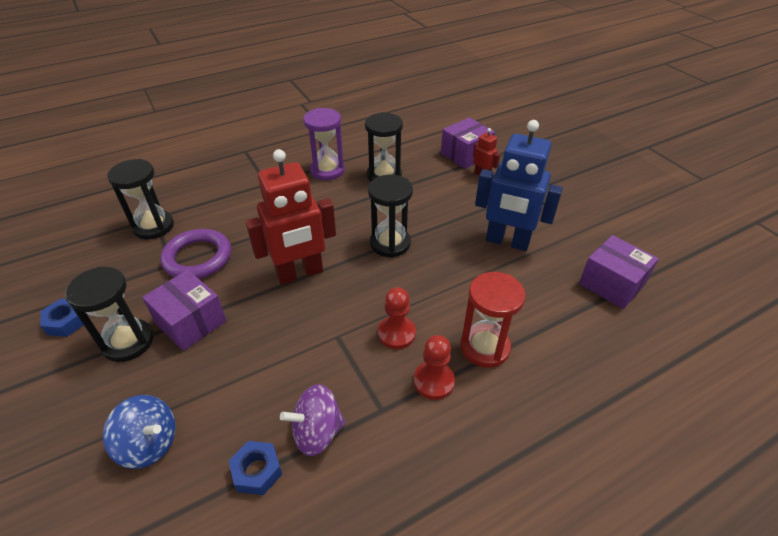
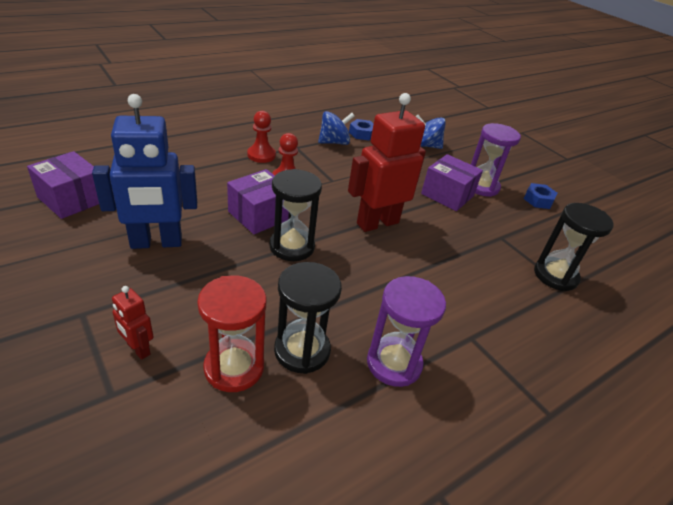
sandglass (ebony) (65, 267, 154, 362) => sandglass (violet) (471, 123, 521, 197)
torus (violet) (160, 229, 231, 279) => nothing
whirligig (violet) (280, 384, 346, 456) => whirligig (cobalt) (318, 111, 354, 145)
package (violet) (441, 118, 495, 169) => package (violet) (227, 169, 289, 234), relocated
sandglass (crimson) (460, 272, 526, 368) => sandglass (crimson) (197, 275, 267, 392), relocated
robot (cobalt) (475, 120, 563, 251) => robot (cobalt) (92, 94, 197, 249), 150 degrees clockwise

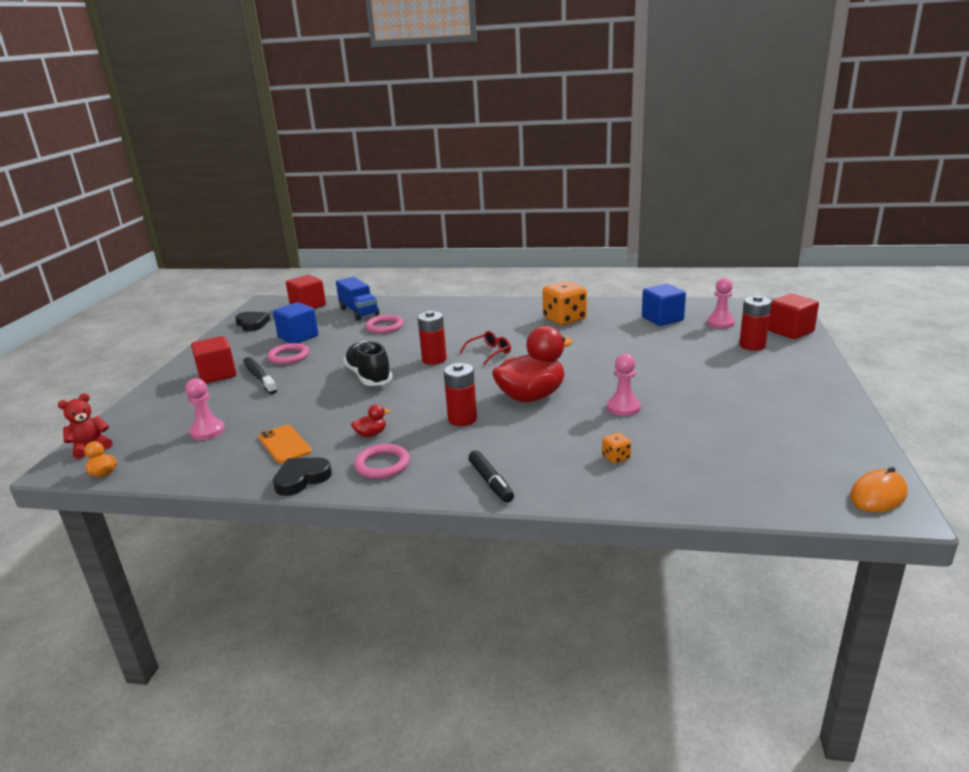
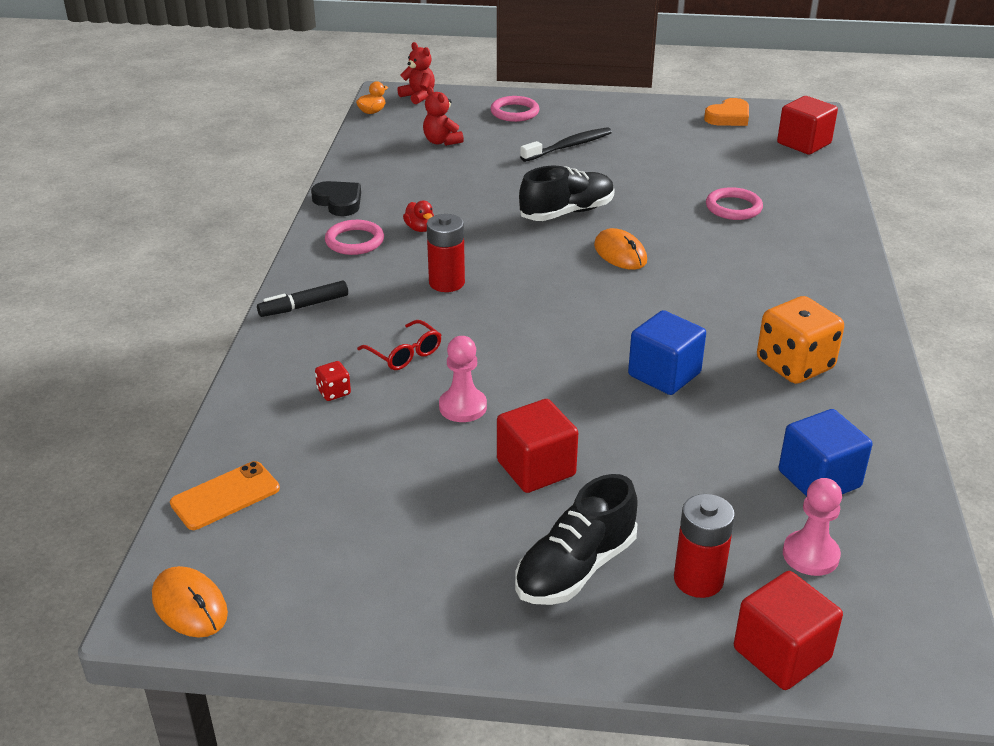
game pawn (pink) (185, 378, 225, 440) => teddy (crimson) (423, 86, 464, 146)
solid cube (crimson) (191, 336, 236, 383) => solid cube (crimson) (497, 399, 578, 493), relocated
love heart (ebony) (235, 312, 270, 331) => love heart (bright orange) (704, 98, 749, 126)
phone (bright orange) (258, 425, 312, 464) => phone (bright orange) (170, 461, 280, 530), relocated
torus (pink) (267, 343, 309, 364) => torus (pink) (490, 96, 539, 122), relocated
solid cube (cobalt) (273, 302, 318, 343) => solid cube (cobalt) (628, 310, 706, 395), relocated
toy truck (cobalt) (336, 277, 379, 321) => nothing
AA battery (crimson) (418, 311, 447, 365) => computer mouse (bright orange) (594, 228, 647, 270)
spectacles (crimson) (459, 331, 511, 365) => spectacles (crimson) (357, 320, 441, 370), relocated
duck (crimson) (492, 326, 573, 402) => nothing
die (bright orange) (602, 433, 631, 464) => die (crimson) (315, 361, 351, 401)
nothing => lace-up shoe (ebony) (515, 474, 638, 605)

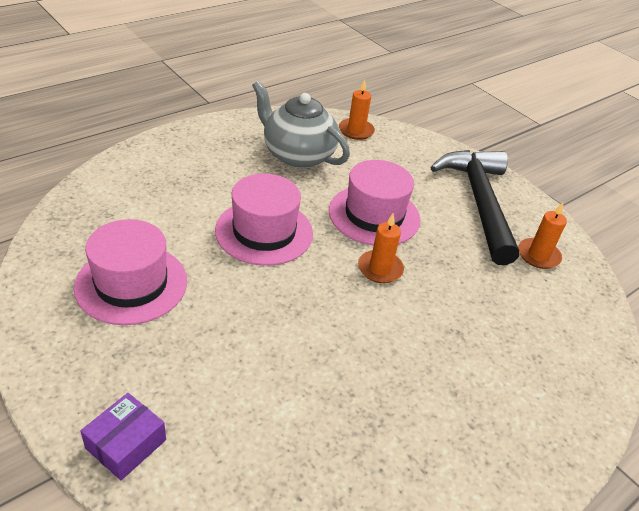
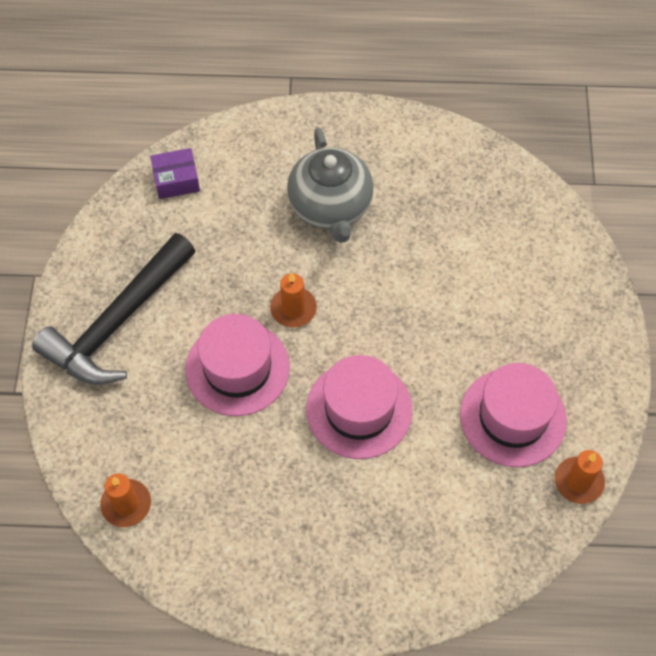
package (violet) (80, 393, 166, 480) => package (violet) (150, 148, 200, 199), relocated
teapot (ash-grey) (252, 81, 350, 169) => teapot (ash-grey) (287, 128, 374, 243), relocated
candle (bright orange) (518, 202, 567, 269) => candle (bright orange) (555, 450, 605, 504), relocated

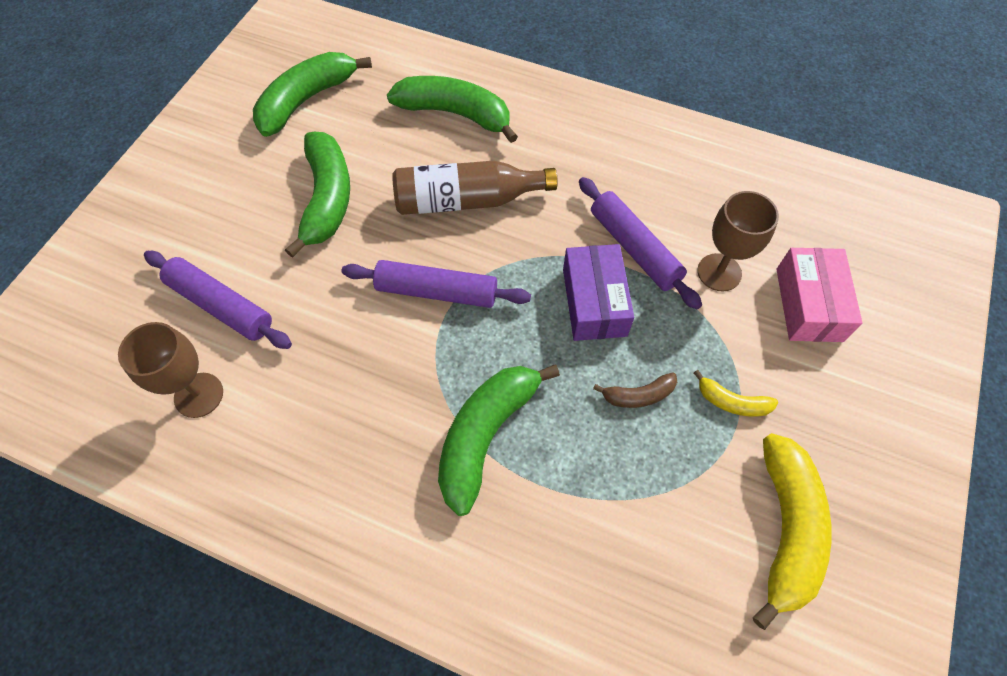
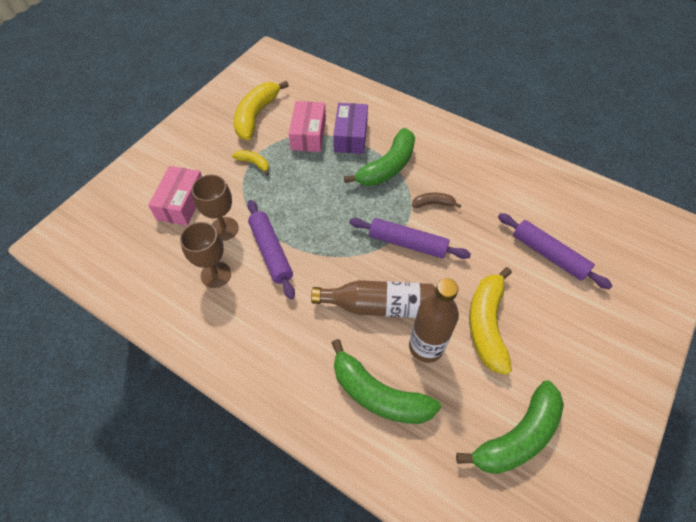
wine glass (brown) (118, 322, 223, 418) => wine glass (brown) (180, 222, 231, 288), relocated
toy banana (emerald) (285, 132, 350, 258) => toy banana (golden) (469, 267, 512, 375)
package (violet) (563, 244, 634, 341) => package (violet) (333, 103, 368, 154), relocated
toy banana (brown) (593, 373, 677, 408) => toy banana (brown) (412, 193, 461, 208), relocated
nothing => package (pink) (289, 101, 326, 152)
nothing => flask (brown) (409, 278, 459, 363)

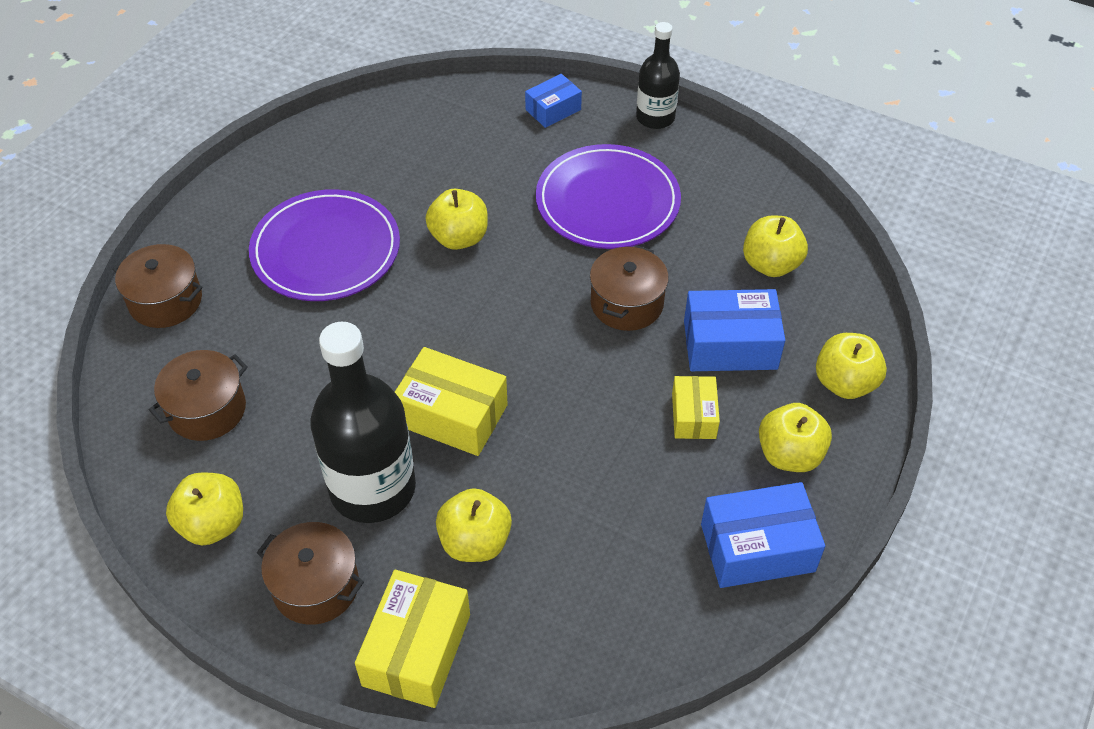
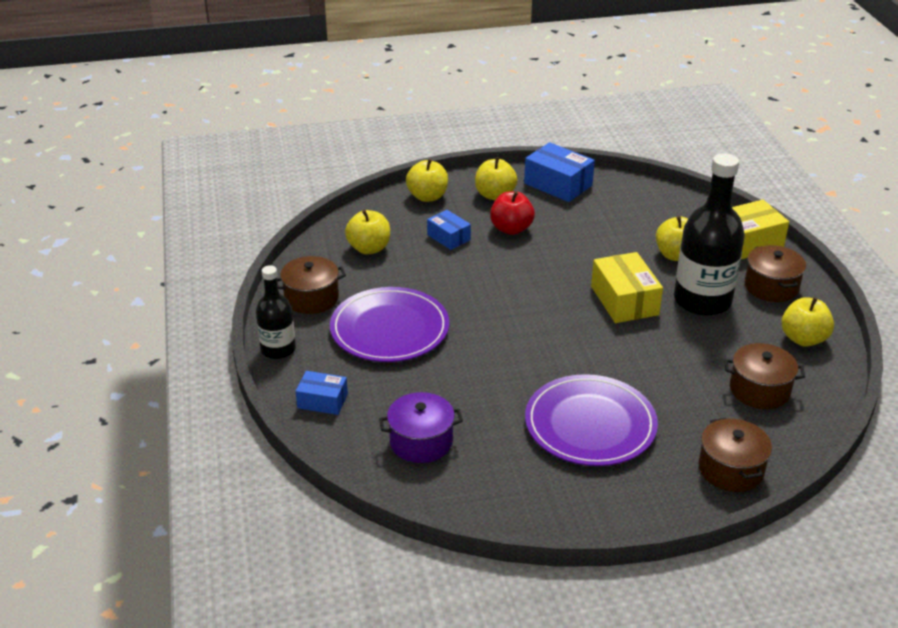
toy apple (golden) (426, 189, 488, 250) => nothing
pot (brown) (590, 245, 669, 331) => pot (brown) (277, 256, 346, 314), relocated
package (golden) (672, 376, 720, 439) => toy apple (crimson) (490, 191, 535, 235)
package (cobalt) (684, 289, 785, 371) => package (cobalt) (427, 210, 471, 250), x0.61
nothing => pot (violet) (379, 392, 463, 463)

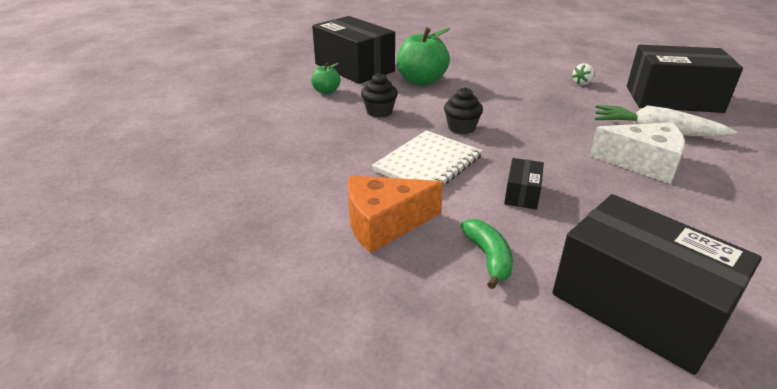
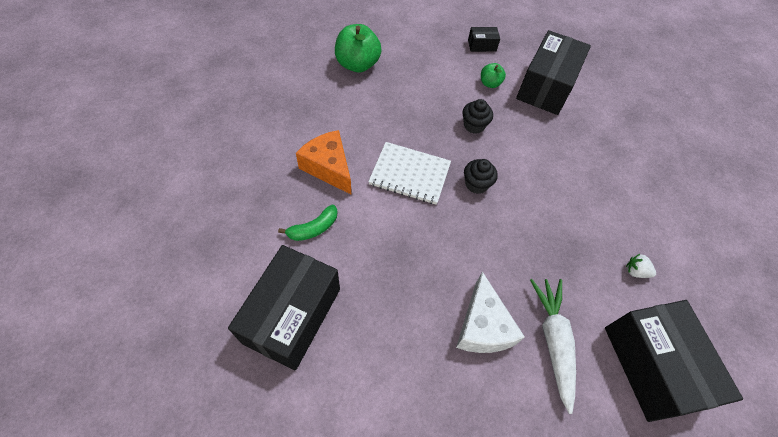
toy apple (emerald) (397, 27, 451, 86) => toy apple (emerald) (335, 24, 381, 73), relocated
package (ebony) (504, 158, 544, 210) => package (ebony) (468, 27, 500, 52), relocated

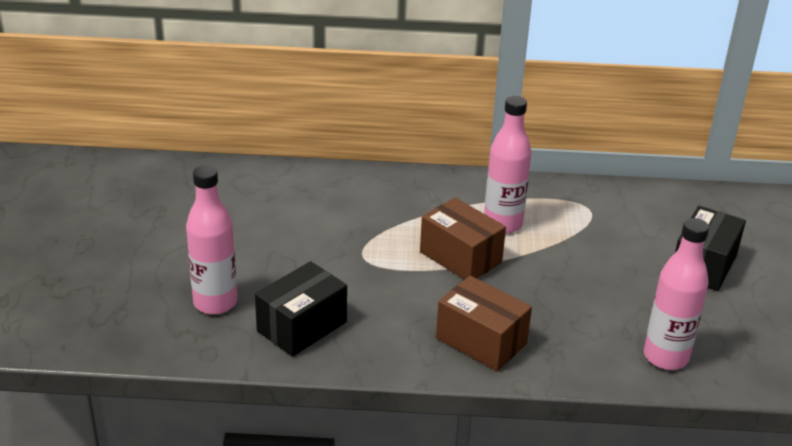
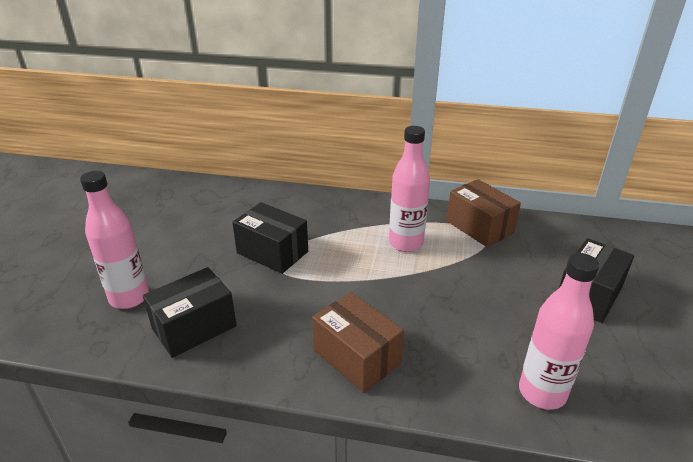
package (brown) (420, 198, 506, 280) => package (brown) (447, 179, 521, 247), relocated
nothing => package (ebony) (232, 202, 308, 274)

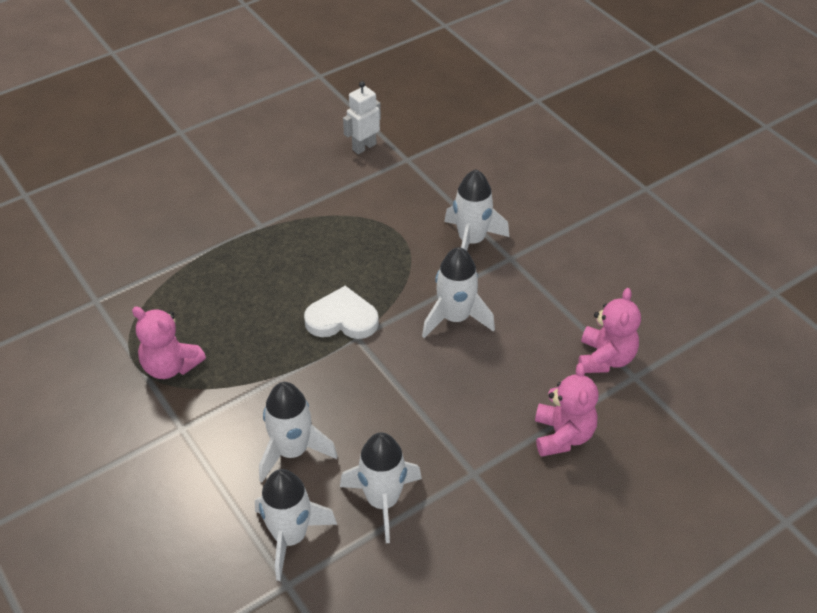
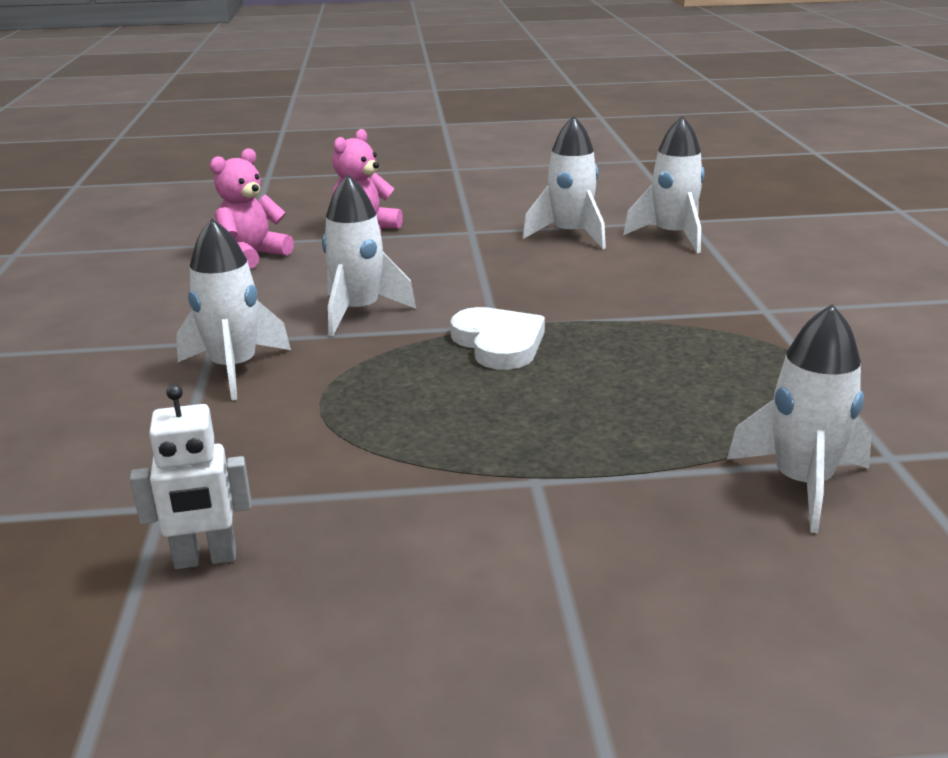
teddy (pink) (132, 306, 206, 379) => nothing
spaceship (pure white) (259, 382, 338, 482) => spaceship (pure white) (727, 304, 872, 533), relocated
love heart (pure white) (304, 286, 379, 339) => love heart (pure white) (450, 307, 545, 370), 150 degrees counterclockwise

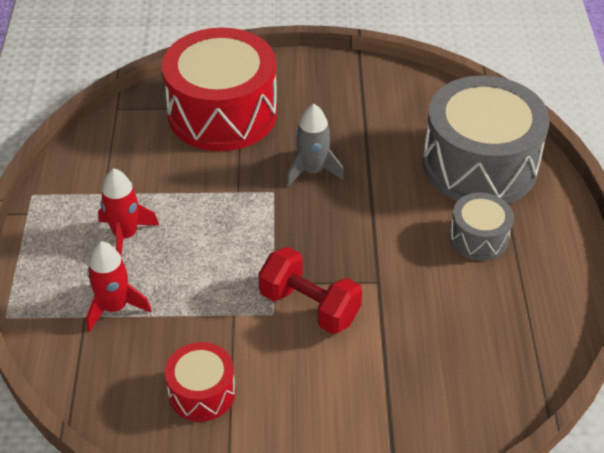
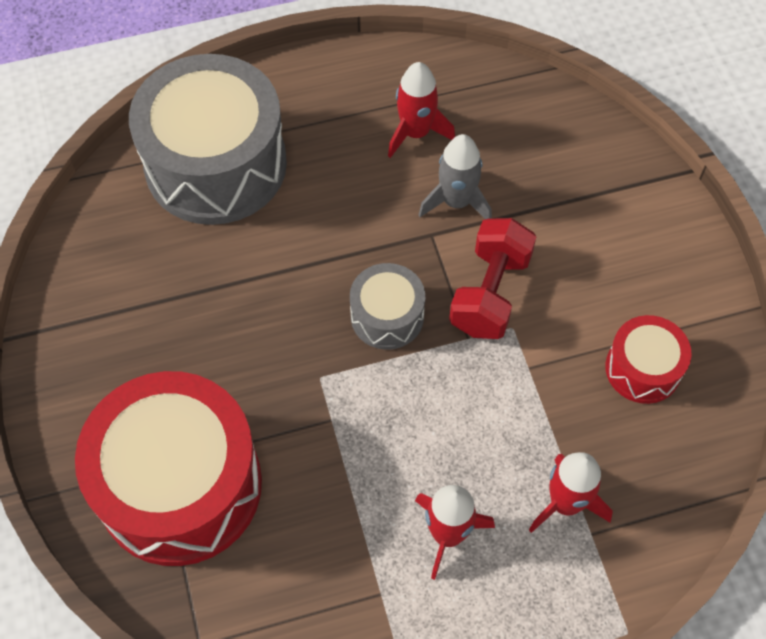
spaceship (ash-grey) (286, 104, 344, 187) => spaceship (ash-grey) (419, 134, 492, 219), relocated
drum (ash-grey) (449, 193, 514, 261) => drum (ash-grey) (350, 263, 425, 350), relocated
nothing => spaceship (crimson) (388, 62, 455, 158)

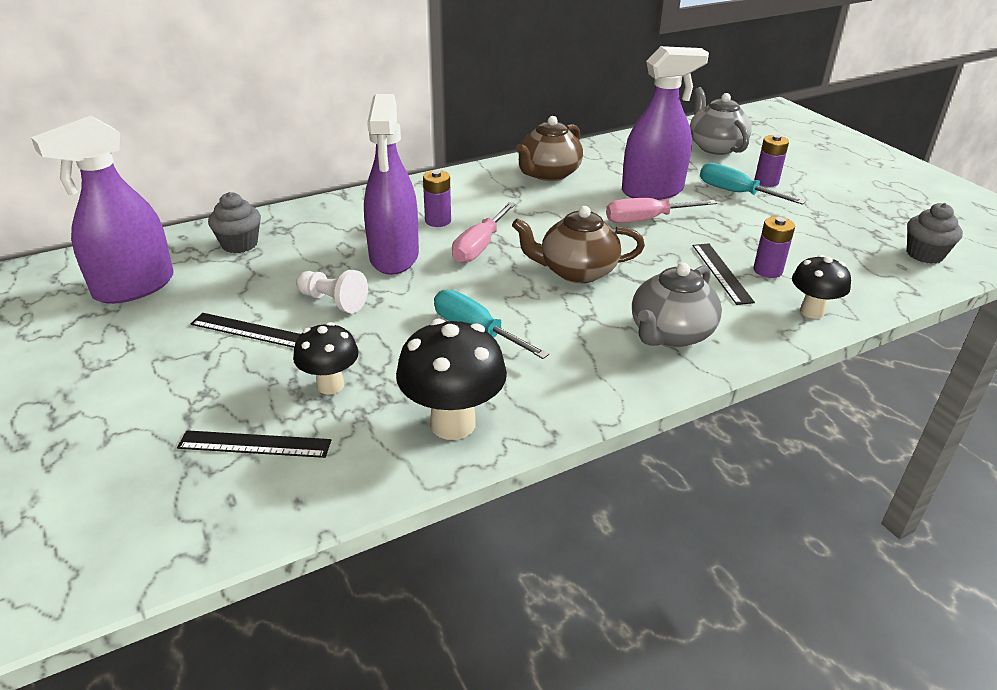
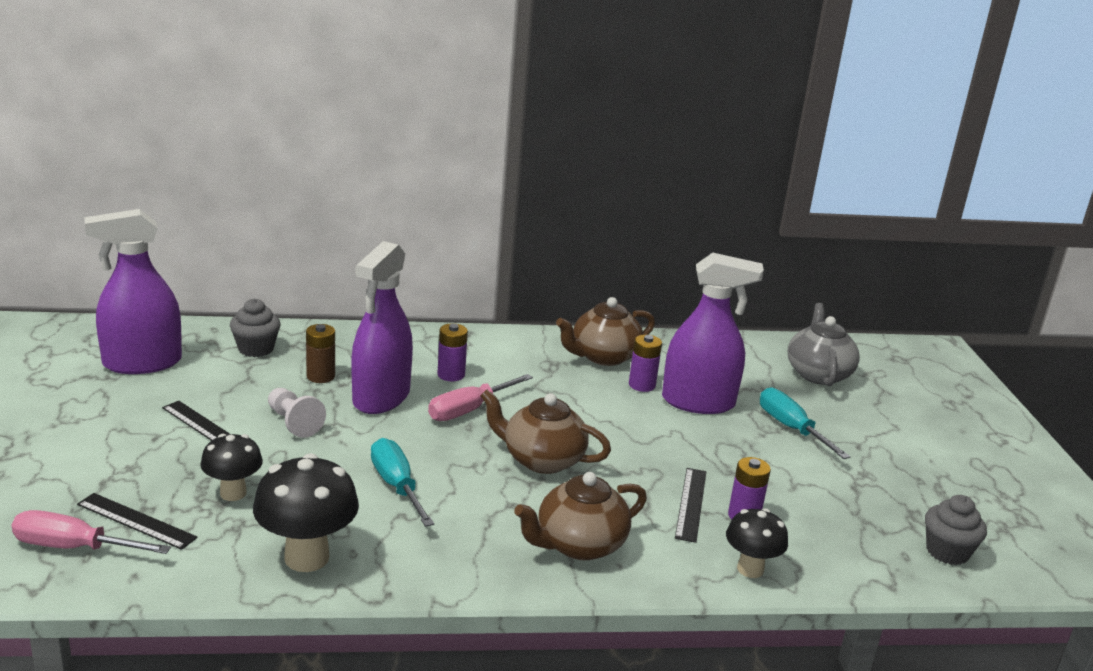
flat screwdriver (pink) (606, 198, 717, 223) => flat screwdriver (pink) (12, 510, 171, 554), relocated
teapot (ash-grey) (632, 263, 722, 347) => teapot (brown) (514, 472, 647, 560)
AA battery (violet) (754, 135, 789, 187) => AA battery (violet) (629, 334, 662, 392), relocated
nothing => AA battery (brown) (306, 324, 335, 383)

